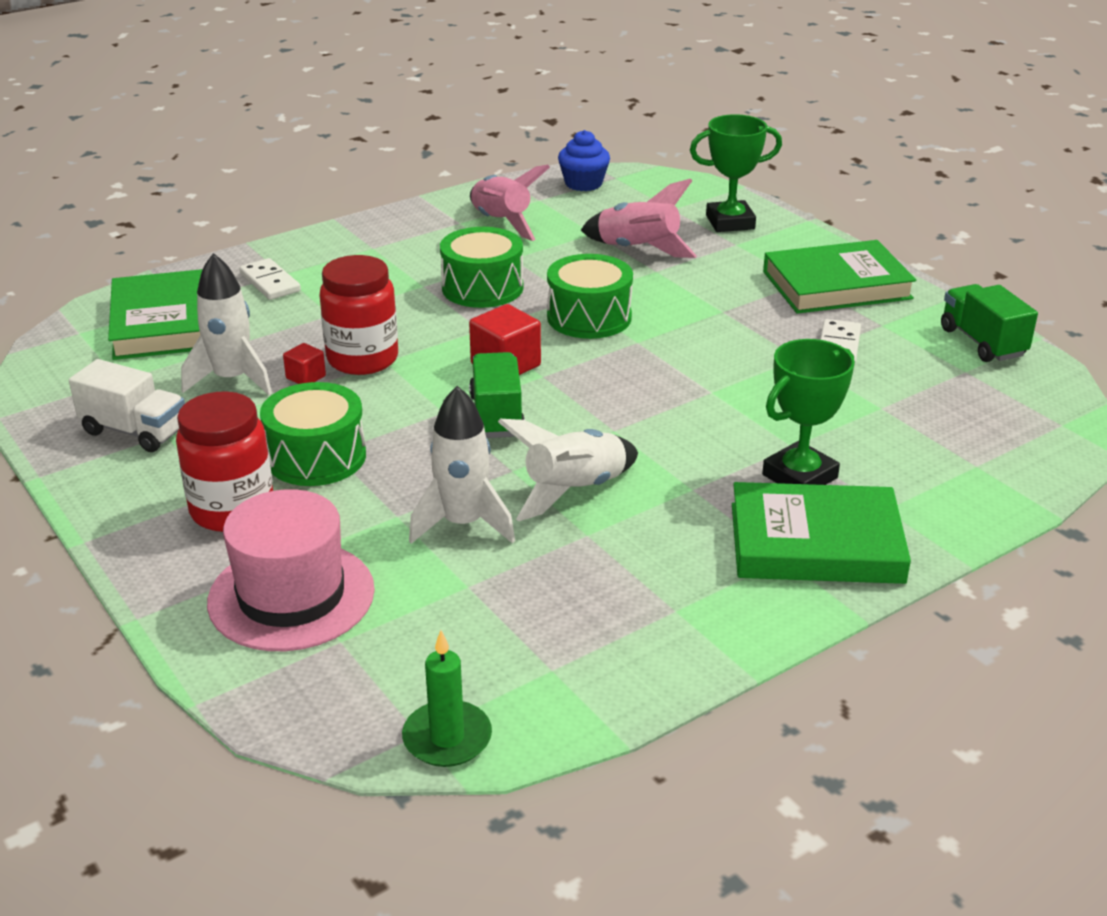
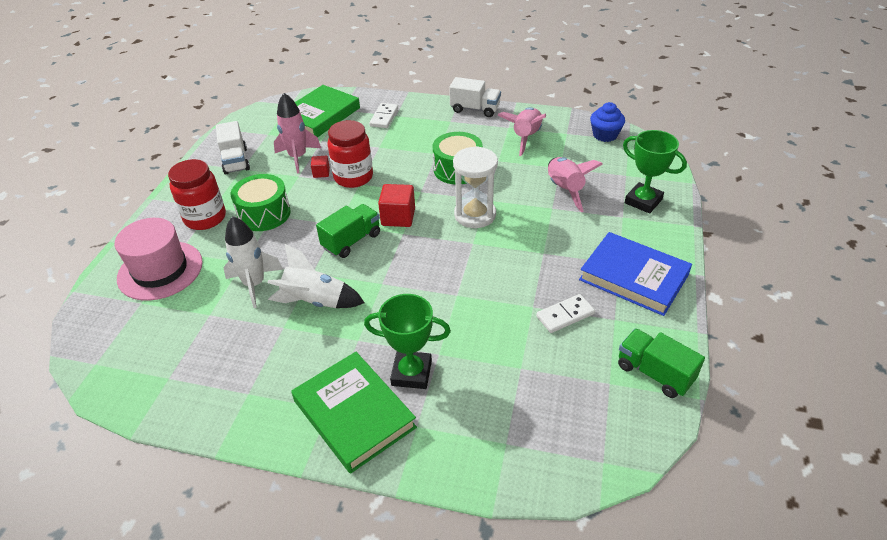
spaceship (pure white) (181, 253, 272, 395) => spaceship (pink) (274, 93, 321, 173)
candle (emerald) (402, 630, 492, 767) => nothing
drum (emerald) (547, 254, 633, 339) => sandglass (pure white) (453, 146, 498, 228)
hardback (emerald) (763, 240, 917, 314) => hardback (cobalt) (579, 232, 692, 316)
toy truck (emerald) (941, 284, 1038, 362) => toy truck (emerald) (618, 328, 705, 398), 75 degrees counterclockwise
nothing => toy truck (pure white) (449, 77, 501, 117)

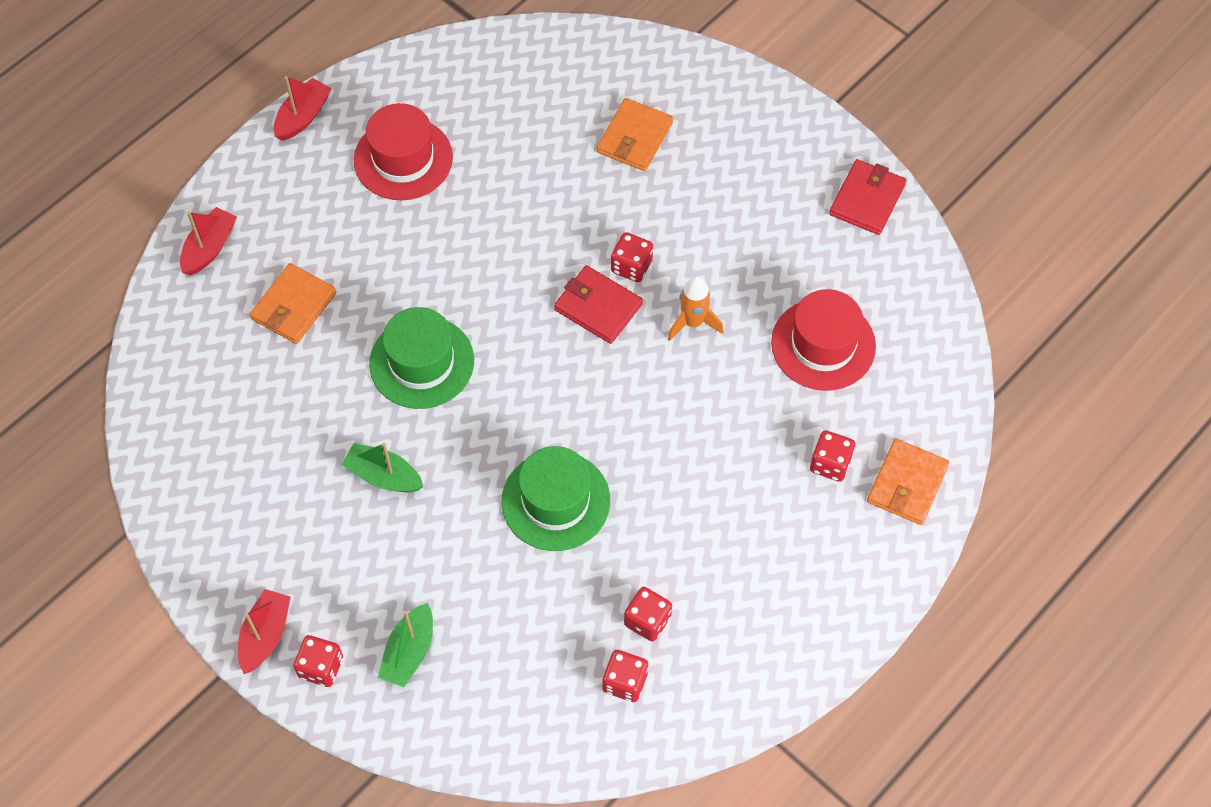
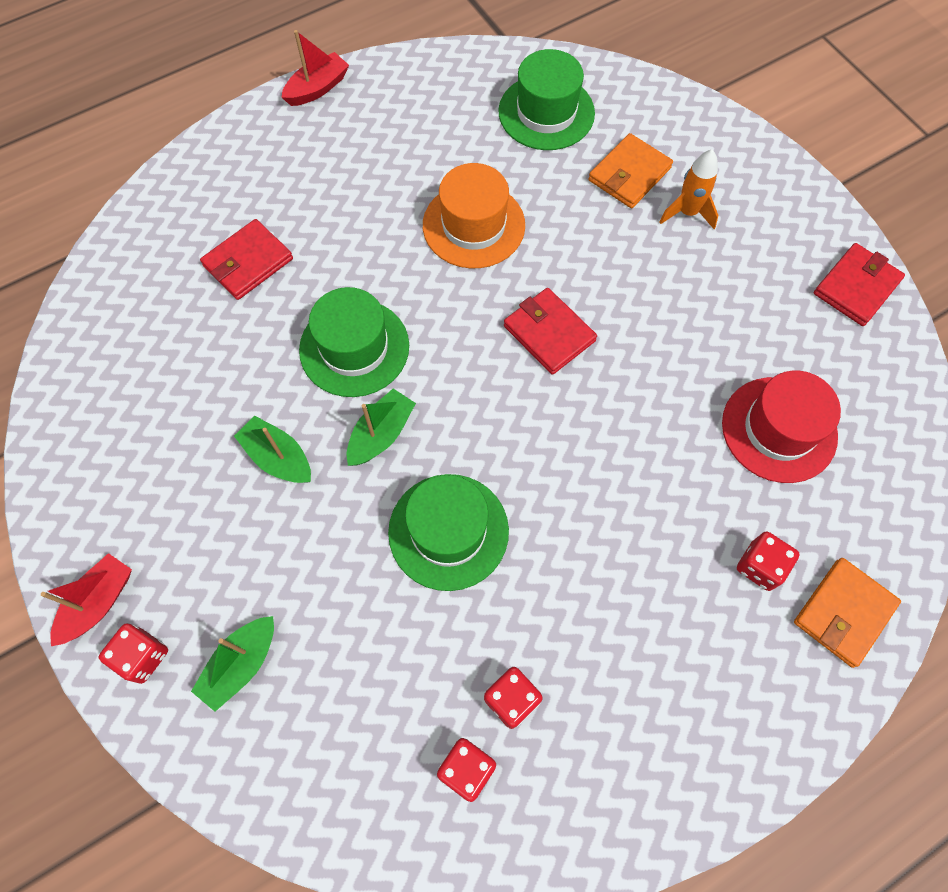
sailboat (crimson) (180, 207, 237, 276) => nothing
wallet (bright orange) (250, 263, 336, 344) => wallet (crimson) (200, 219, 293, 300)
tall hat (crimson) (354, 103, 453, 200) => nothing
die (crimson) (611, 232, 653, 282) => nothing
spaceship (bright orange) (668, 276, 724, 341) => spaceship (bright orange) (659, 150, 718, 229), relocated
nothing => sailboat (emerald) (346, 389, 416, 466)
nothing => tall hat (bright orange) (423, 163, 525, 268)
nothing => tall hat (emerald) (498, 49, 595, 150)

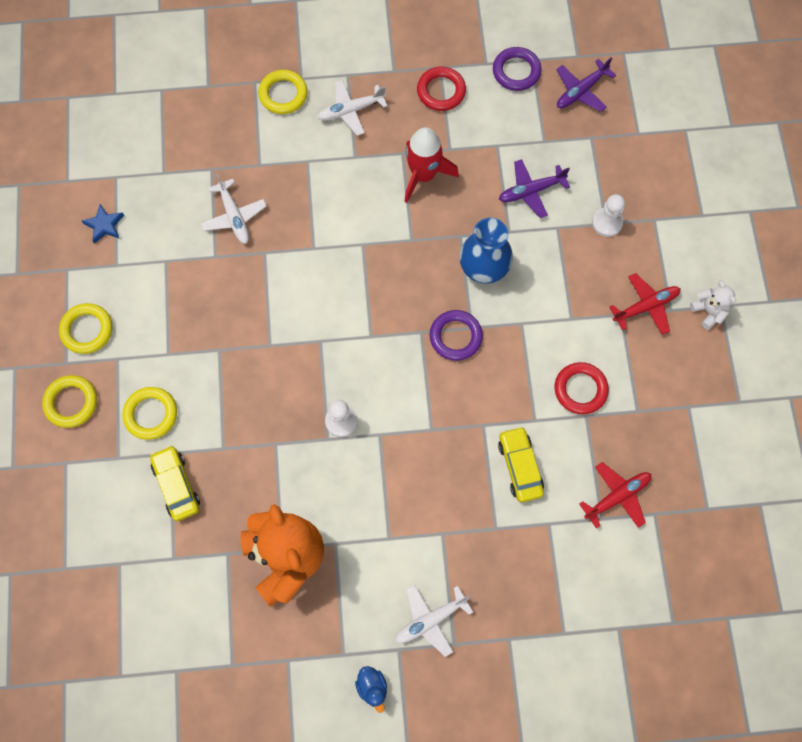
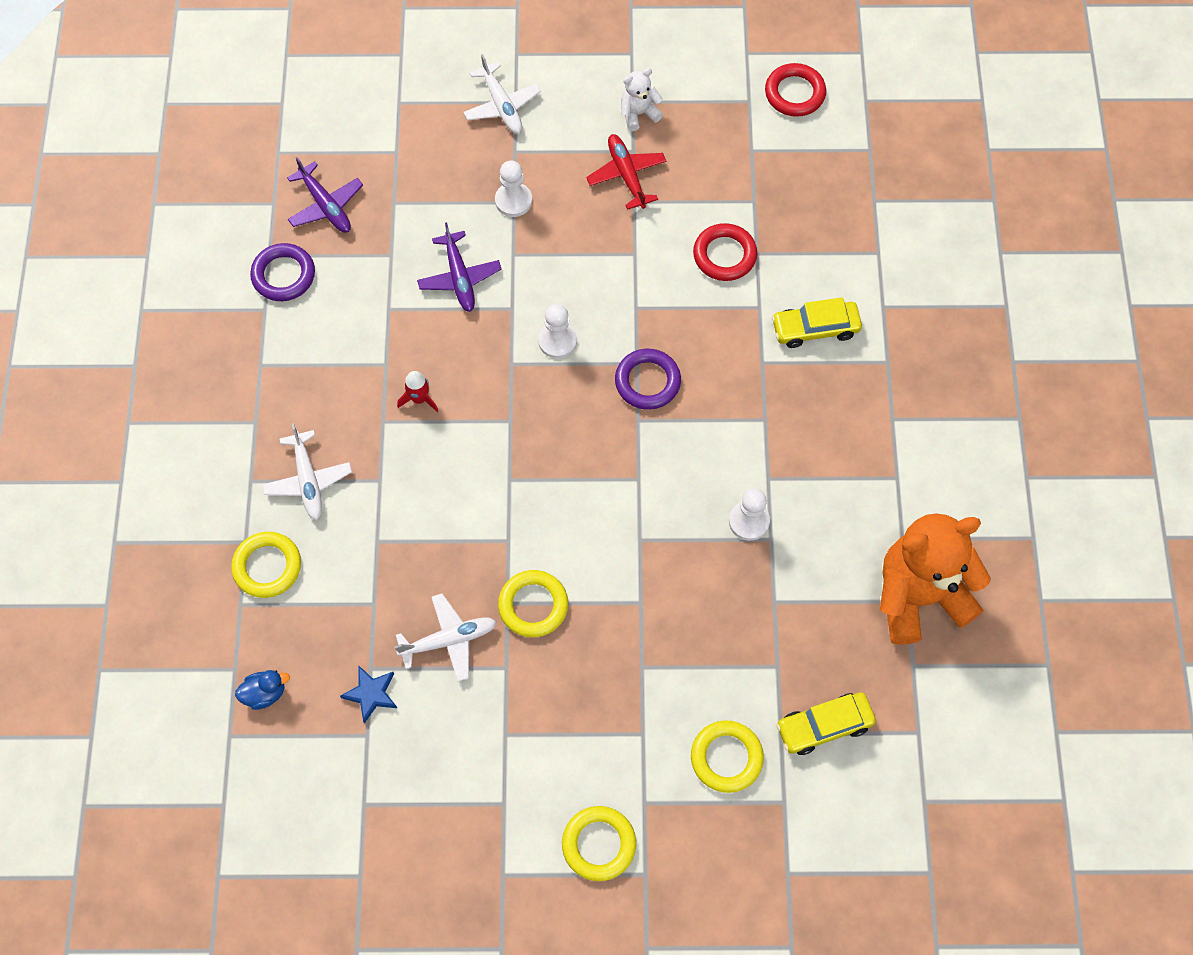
torus (golden) (42, 375, 97, 428) => torus (golden) (498, 570, 568, 637), relocated
star (cobalt) (82, 204, 124, 244) => star (cobalt) (340, 666, 397, 724), relocated
duck (cobalt) (355, 666, 387, 713) => duck (cobalt) (235, 670, 290, 710), relocated
toy plane (pure white) (395, 585, 473, 657) => toy plane (pure white) (463, 54, 541, 134), relocated
spaceship (crimson) (404, 127, 459, 203) => spaceship (crimson) (397, 371, 438, 412), x0.51
torus (crimson) (417, 67, 466, 111) => torus (crimson) (765, 63, 826, 117), relocated
vase (cobalt) (459, 218, 513, 284) => game pawn (pure white) (538, 304, 577, 359)
toy plane (crimson) (579, 462, 651, 528) => nothing

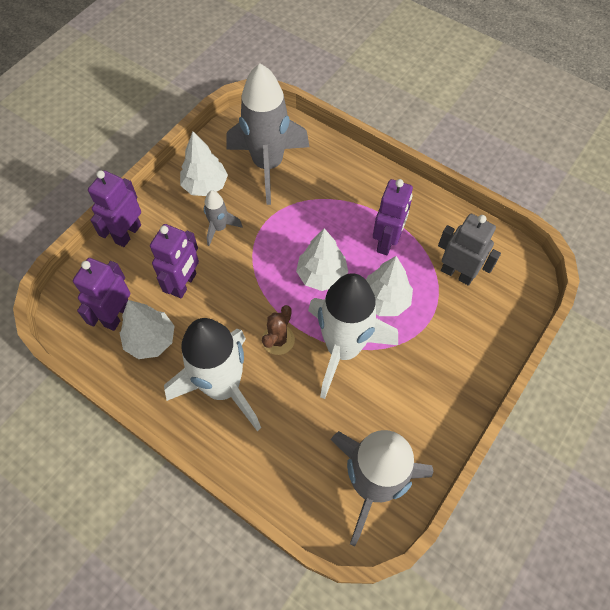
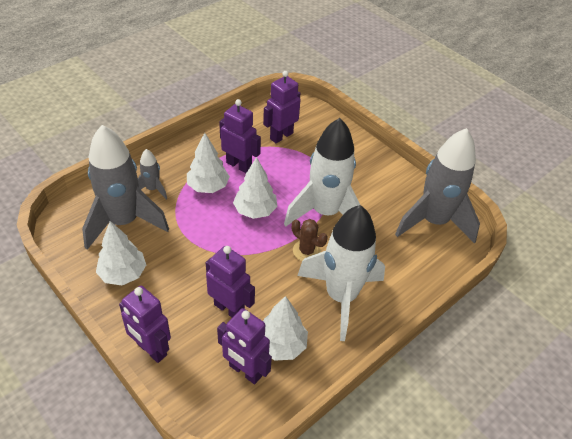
spaceship (ash-grey) (204, 190, 243, 246) => spaceship (ash-grey) (138, 149, 167, 199), relocated
tree (pure white) (366, 256, 413, 316) => tree (pure white) (187, 133, 230, 193), relocated
robot (ash-grey) (438, 214, 501, 286) => robot (violet) (263, 71, 300, 143)

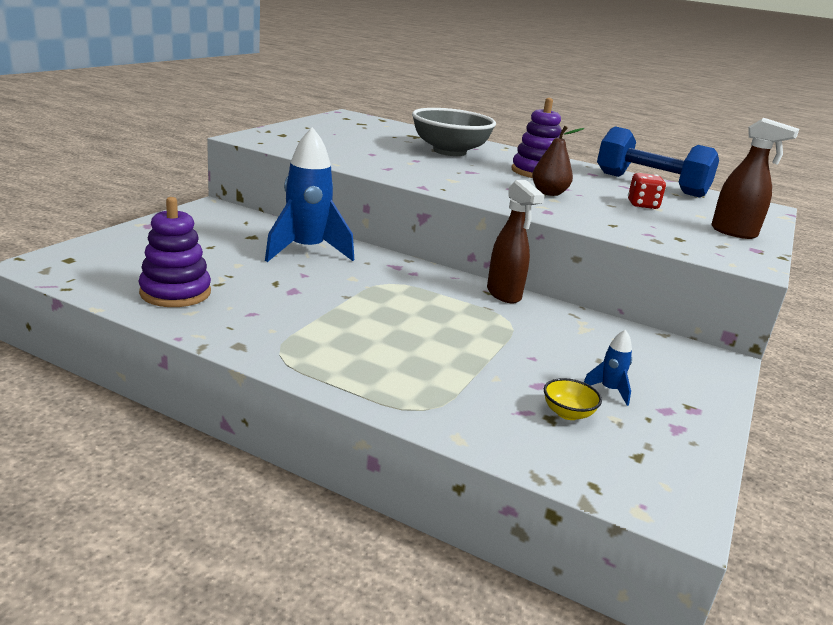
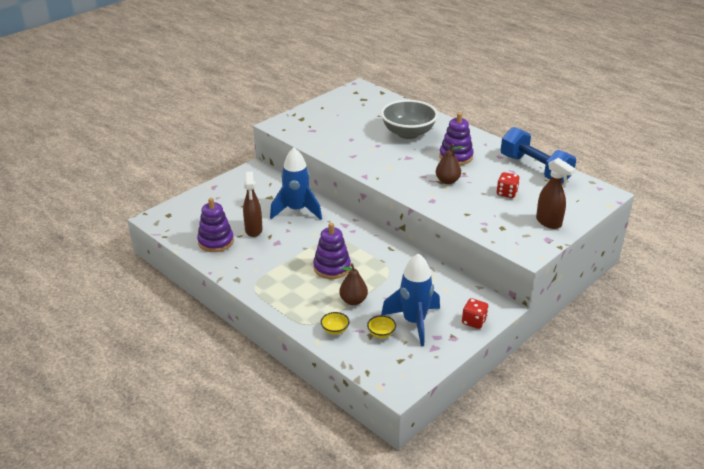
sprayer (brown) (487, 180, 545, 303) => sprayer (brown) (243, 171, 262, 237), relocated
spaceship (cobalt) (584, 329, 632, 406) => spaceship (cobalt) (381, 253, 440, 347), x2.38
nothing => stacking rings (violet) (313, 223, 351, 279)
nothing => bowl (golden) (321, 312, 350, 335)
nothing => toy pear (brown) (339, 263, 368, 305)
nothing => die (crimson) (462, 298, 489, 329)

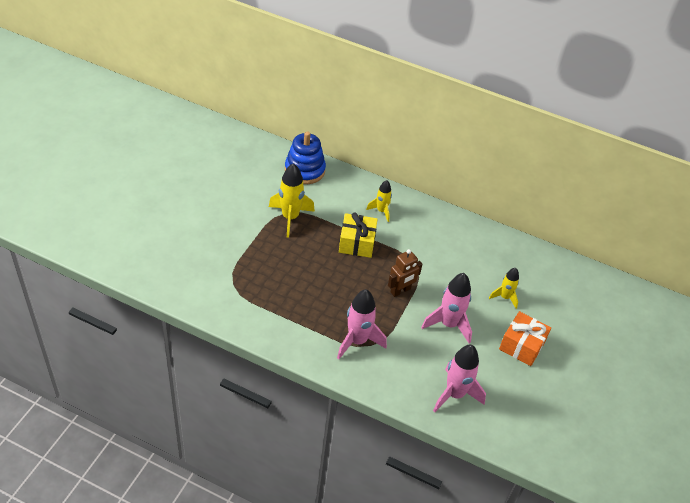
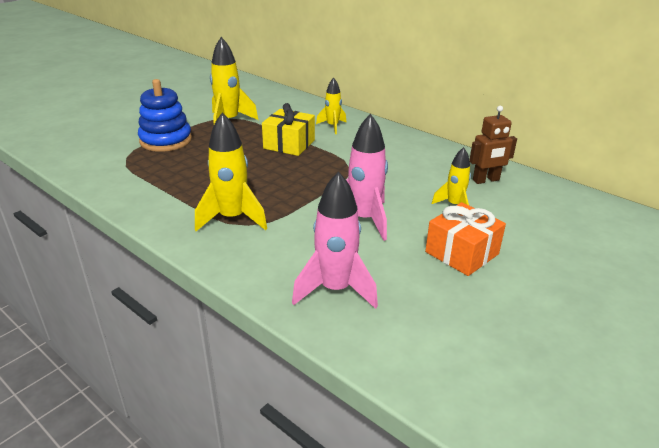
stacking rings (cobalt) (285, 132, 326, 184) => stacking rings (cobalt) (138, 79, 192, 152), relocated
spaceship (pink) (337, 289, 387, 359) => spaceship (golden) (195, 113, 267, 231)
robot (brown) (388, 249, 422, 297) => robot (brown) (469, 106, 517, 184), relocated

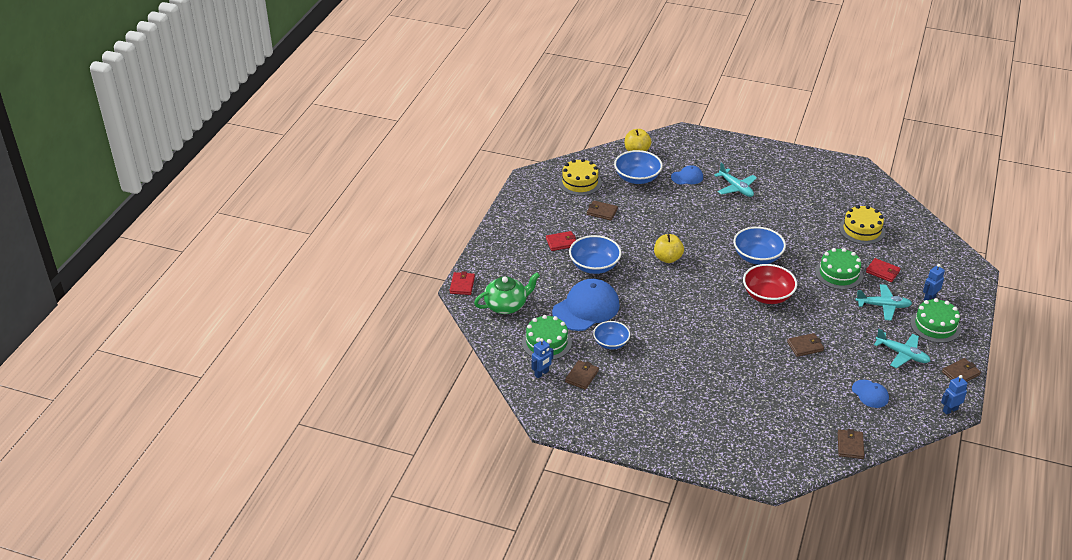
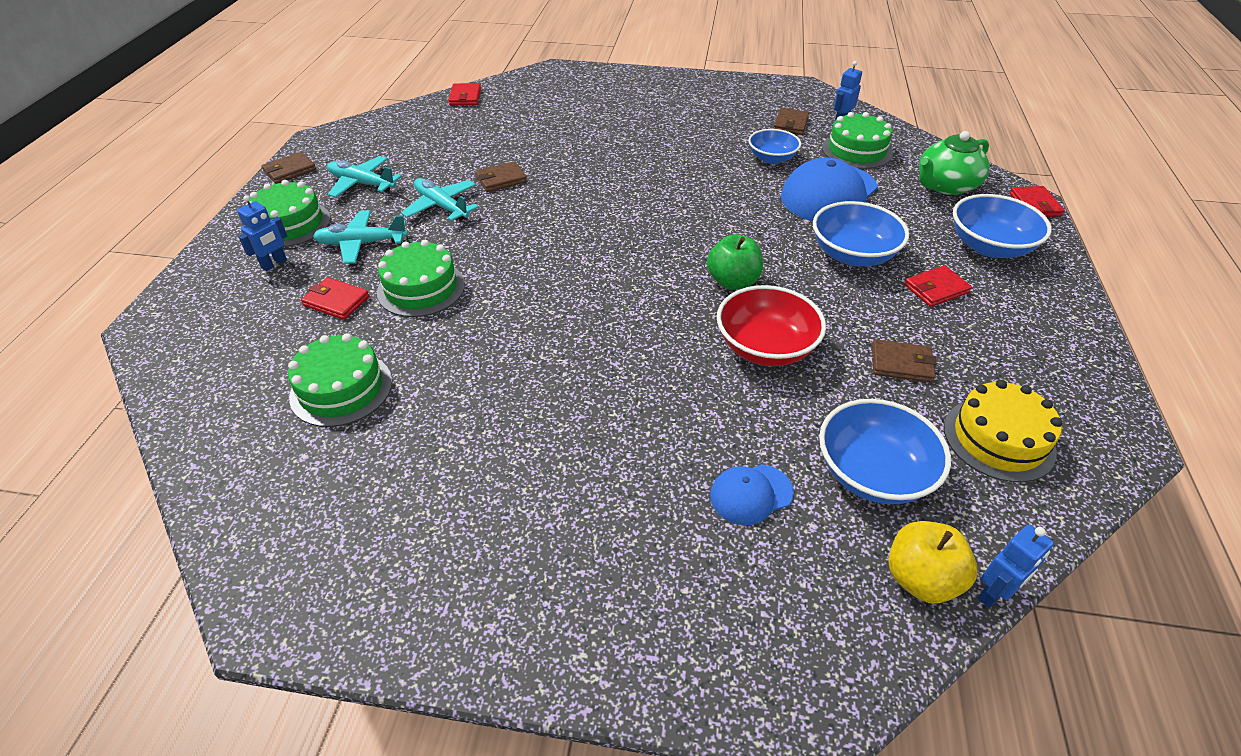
toy apple (golden) (654, 234, 684, 263) => toy apple (emerald) (707, 234, 763, 290)
toy plane (teal) (714, 163, 757, 197) => toy plane (teal) (401, 178, 479, 221), relocated
bowl (cobalt) (733, 227, 786, 265) => bowl (cobalt) (953, 194, 1052, 258), relocated
bowl (crimson) (743, 264, 797, 304) => bowl (crimson) (717, 285, 826, 366), relocated
wallet (brown) (838, 429, 864, 459) => wallet (crimson) (448, 83, 481, 105)
gateau (golden) (839, 205, 885, 245) => gateau (emerald) (288, 333, 392, 427)
baseball cap (cobalt) (852, 380, 889, 408) => nothing
robot (cobalt) (941, 375, 967, 415) => robot (cobalt) (978, 524, 1054, 608), relocated

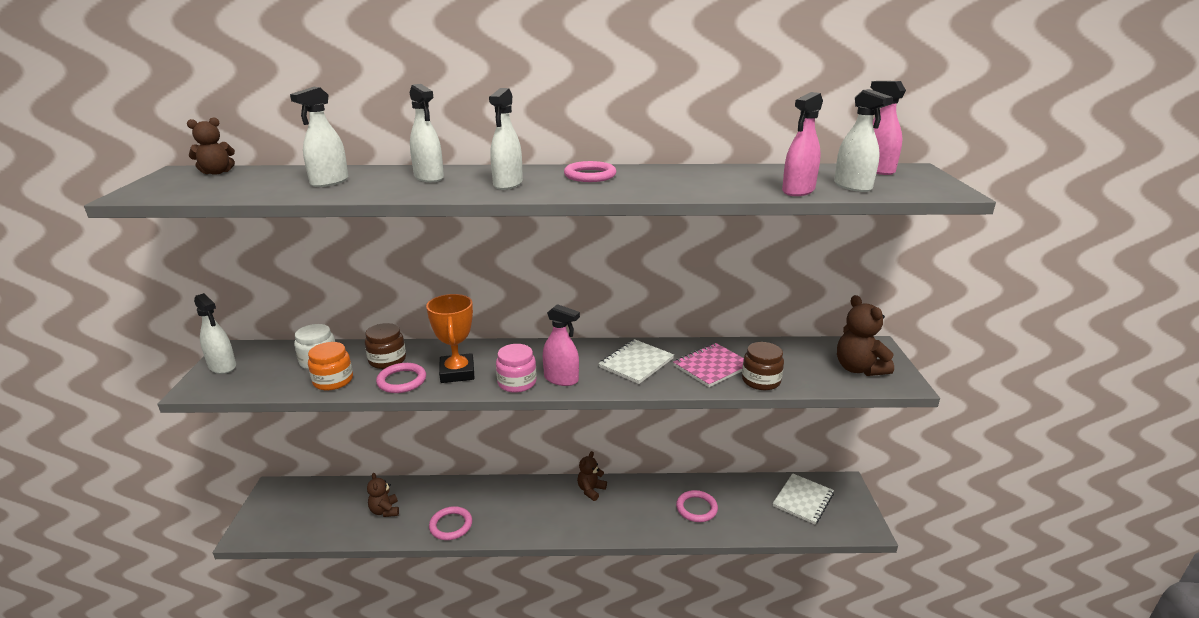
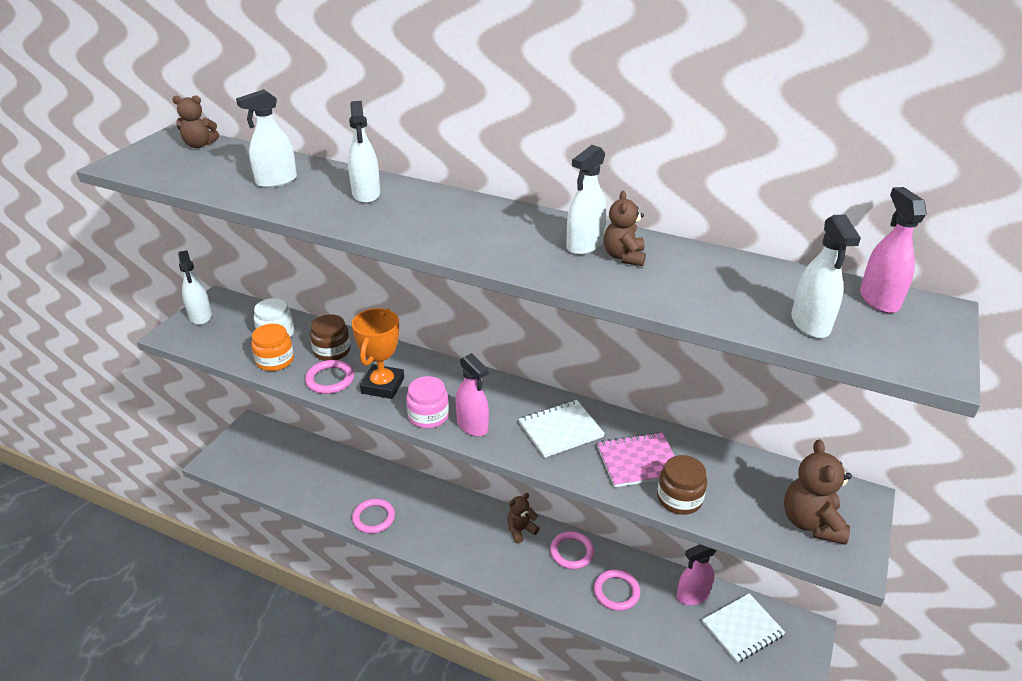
teddy (brown) (367, 473, 399, 517) => teddy (brown) (604, 191, 646, 266), relocated
sprayer (pure white) (489, 88, 523, 190) => sprayer (pure white) (566, 145, 606, 255), relocated
torus (pink) (564, 161, 616, 182) => torus (pink) (550, 531, 594, 569), relocated
sprayer (pink) (782, 92, 823, 196) => sprayer (pink) (677, 544, 717, 605), relocated

